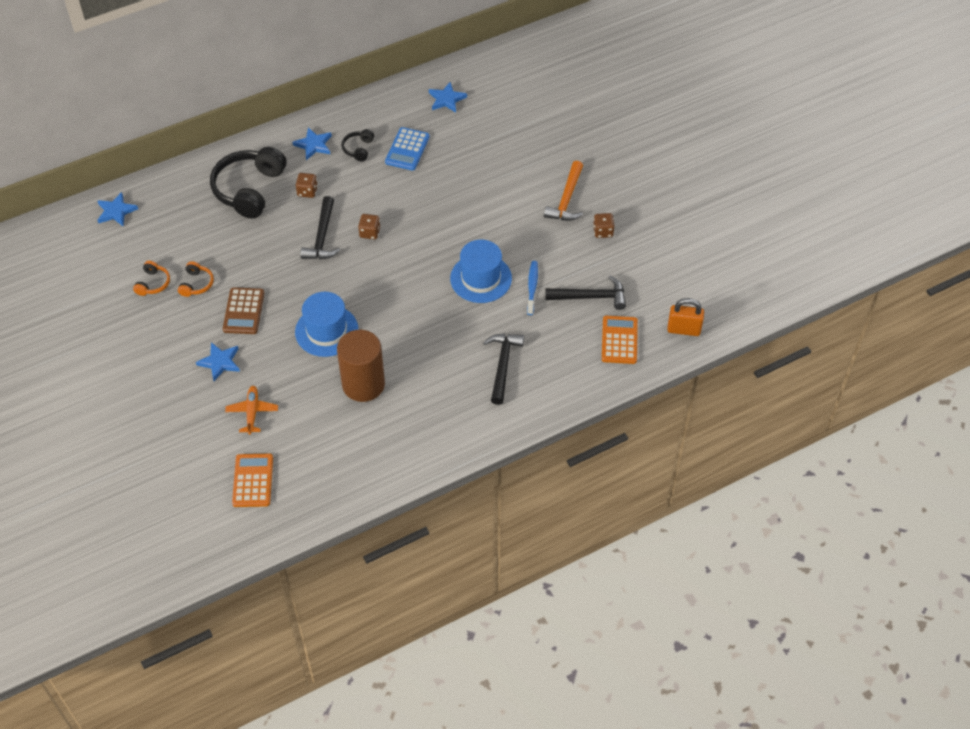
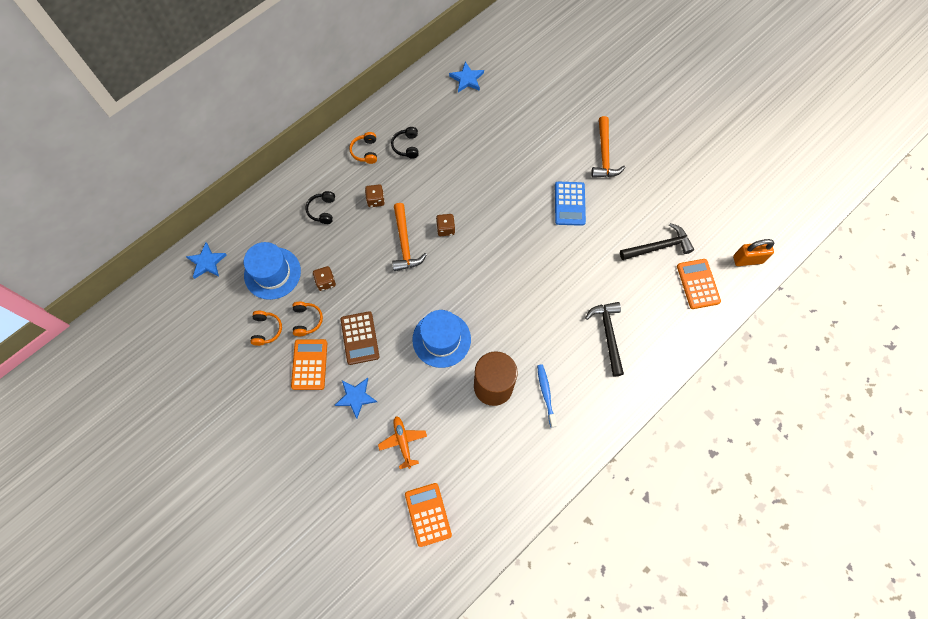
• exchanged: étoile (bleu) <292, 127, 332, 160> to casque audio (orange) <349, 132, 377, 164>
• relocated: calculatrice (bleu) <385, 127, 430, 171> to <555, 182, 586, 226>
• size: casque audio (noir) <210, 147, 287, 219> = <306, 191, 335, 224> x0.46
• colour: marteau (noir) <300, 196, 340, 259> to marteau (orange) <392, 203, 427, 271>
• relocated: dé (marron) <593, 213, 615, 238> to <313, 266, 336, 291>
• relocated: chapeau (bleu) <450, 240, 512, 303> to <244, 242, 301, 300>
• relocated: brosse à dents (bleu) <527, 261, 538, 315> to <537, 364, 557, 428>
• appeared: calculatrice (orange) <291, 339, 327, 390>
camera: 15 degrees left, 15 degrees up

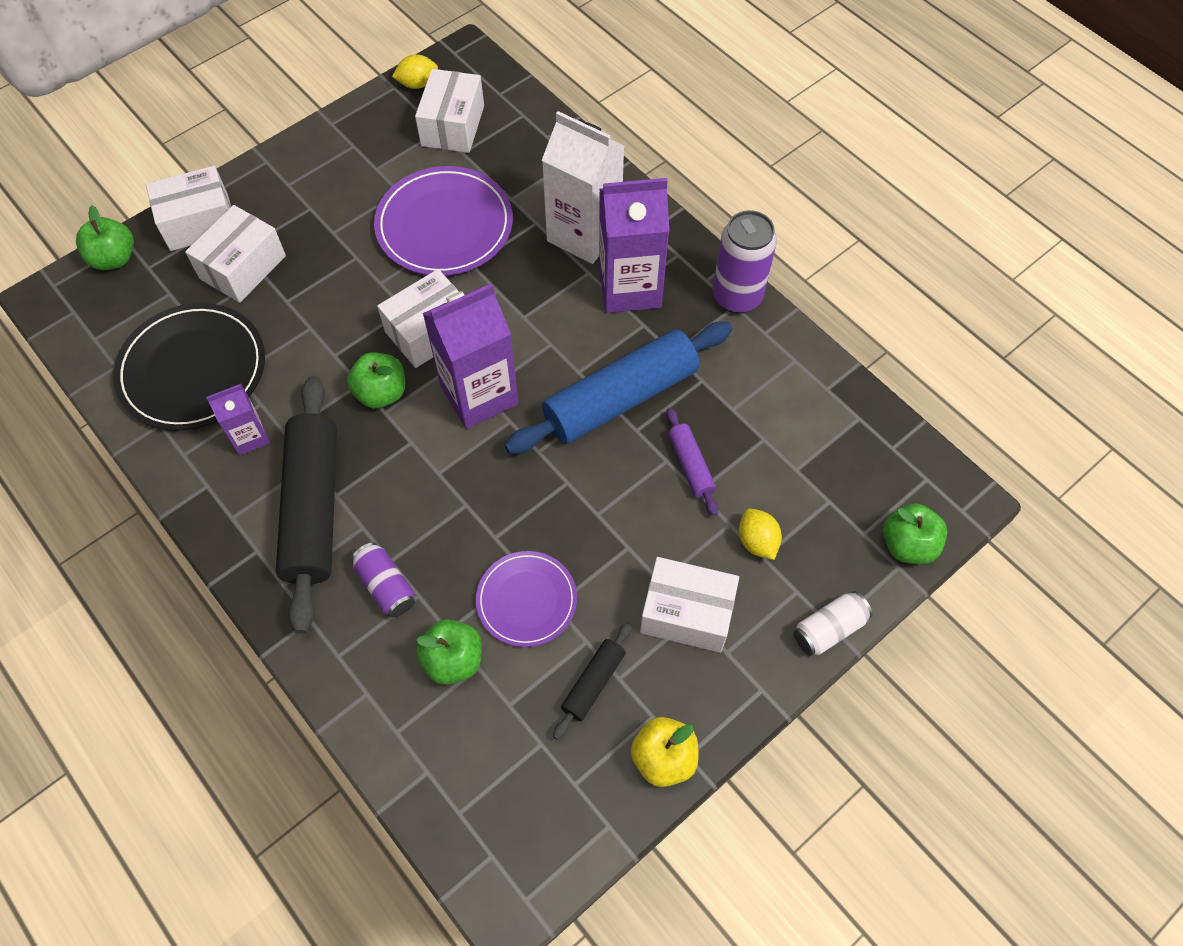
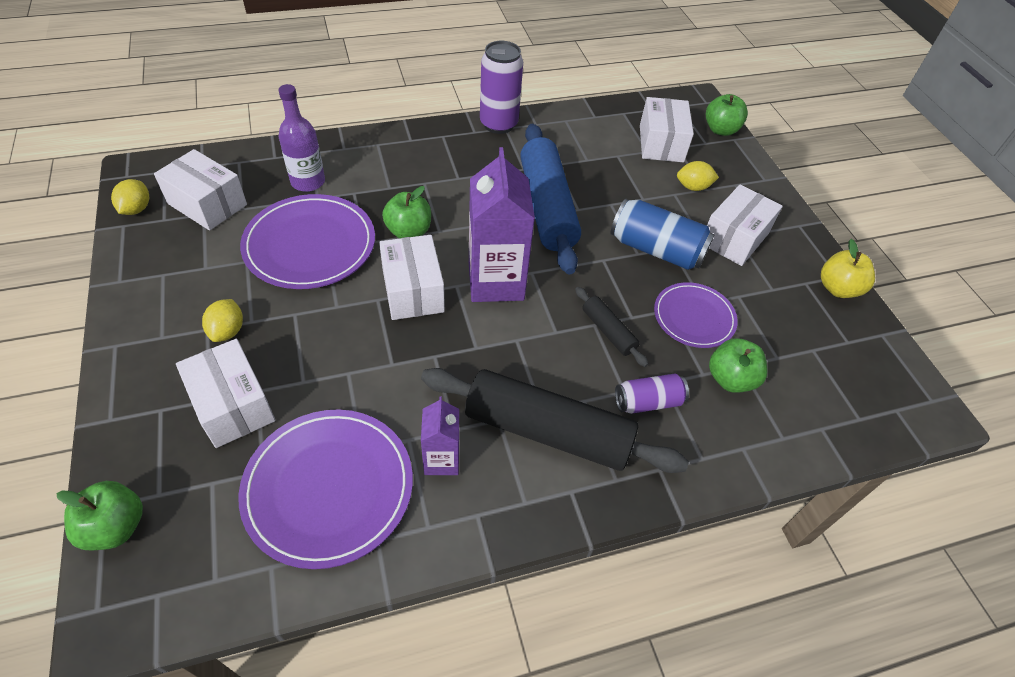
• missing: brique de lait (blanc) <542, 111, 624, 264>
• relocated: boîte (blanc) <146, 166, 231, 251> to <640, 97, 694, 162>
• missing: brique de lait (violet) <599, 178, 669, 313>
• colour: assiette (noir) <113, 303, 265, 430> to assiette (violet) <239, 410, 413, 569>
• relocated: pomme (vert) <347, 352, 405, 408> to <382, 186, 431, 238>
• missing: rouleau à pâtisserie (violet) <666, 408, 718, 516>
• missing: canette (blanc) <794, 591, 872, 656>
• relocated: rouleau à pâtisserie (noir) <553, 622, 632, 740> to <575, 287, 648, 367>
• appeared: bouteille (violet) <279, 84, 325, 192>
• appeared: canette (bleu) <611, 199, 715, 270>
• appeared: citron (jaune) <202, 299, 243, 342>
camera: 70 degrees left, 10 degrees down

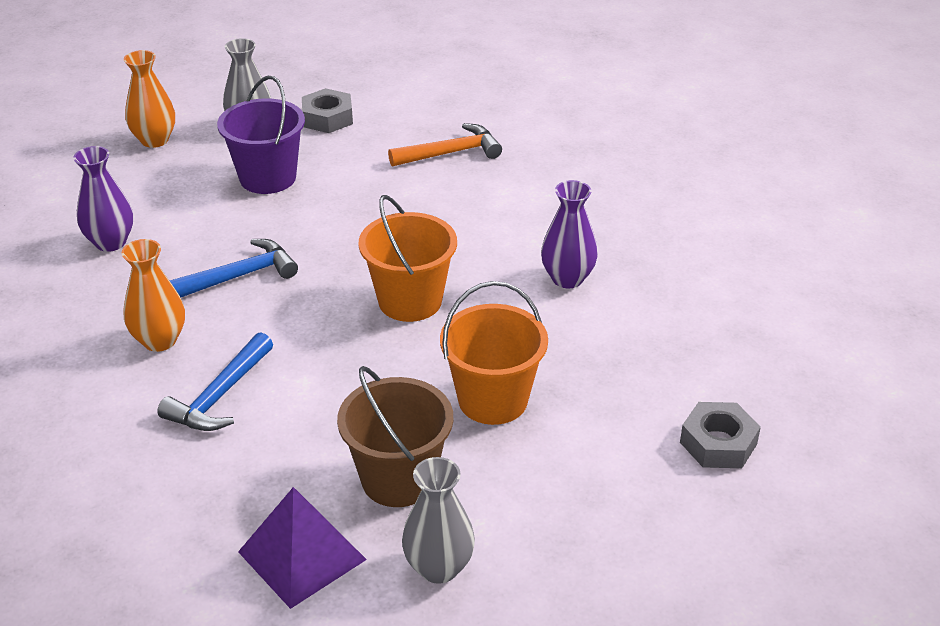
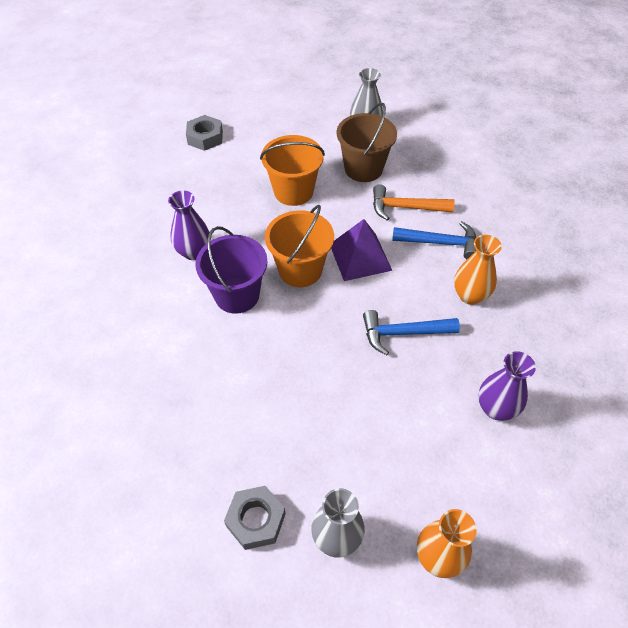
• relocated: seau (violet) <217, 76, 305, 194> to <195, 226, 267, 314>
• relocated: marteau (orange) <388, 123, 502, 167> to <373, 184, 455, 221>
• spun: marteau (bleu) <157, 332, 273, 431> = <392, 221, 476, 259> 45 degrees clockwise
• relocated: pyramide (violet) <238, 487, 367, 609> to <331, 219, 392, 281>
camera: 155 degrees left, 15 degrees up

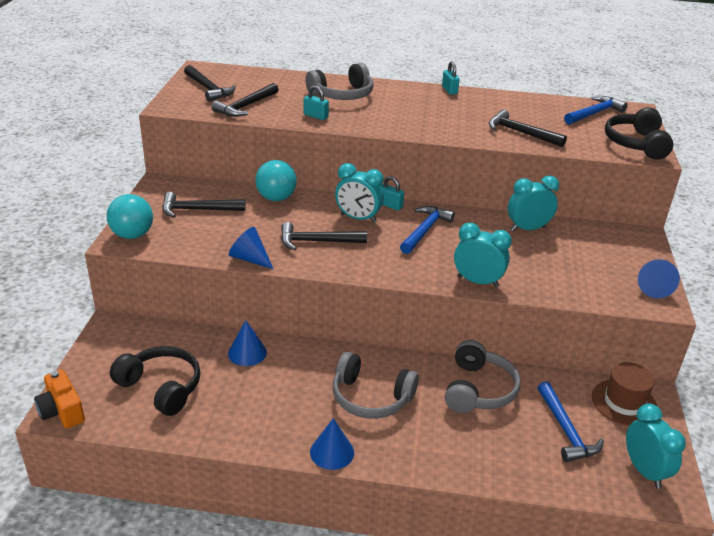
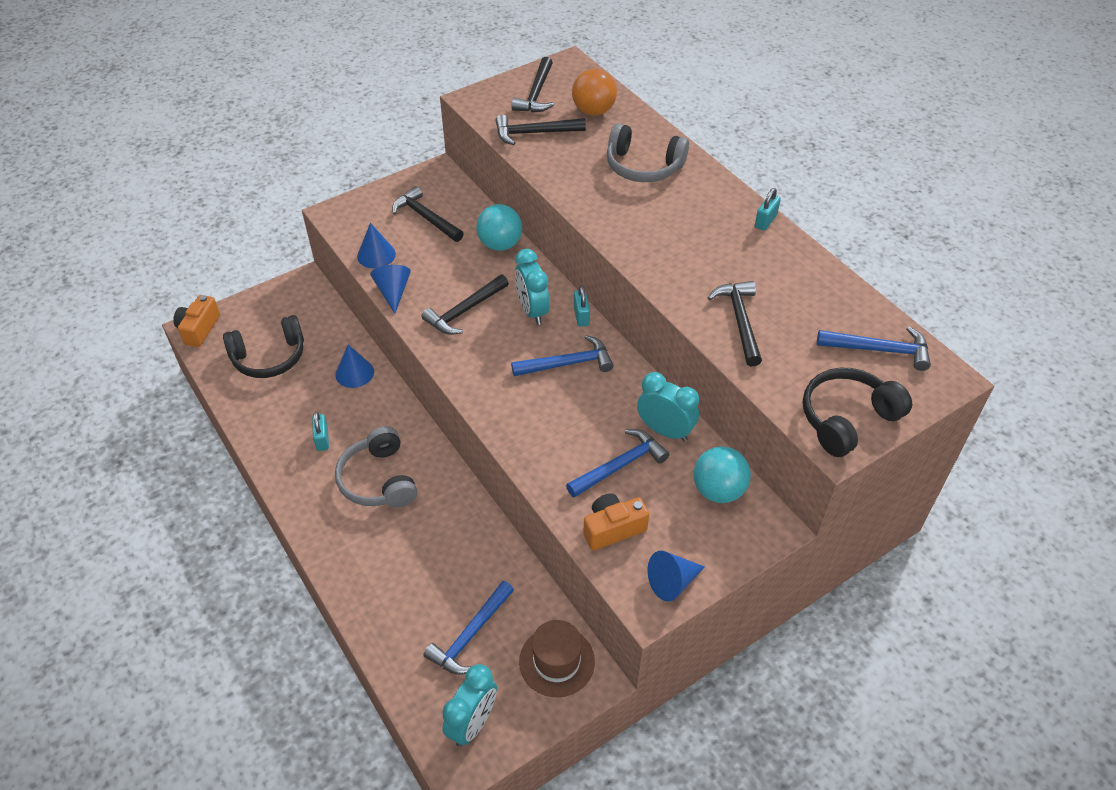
• relocated: cadenas (turquoise) <304, 86, 329, 120> to <312, 411, 329, 451>
• relocated: balle (turquoise) <107, 194, 153, 239> to <693, 446, 751, 503>
• spun: marteau (noir) <281, 222, 367, 250> = <421, 274, 509, 335> 90 degrees counterclockwise
• missing: réveil (turquoise) <454, 223, 512, 287>
• missing: casque audio (gris) <445, 340, 521, 413>
• spun: casque audio (noir) <110, 346, 200, 416> = <223, 315, 304, 378> 75 degrees clockwise
• relocated: cône (bleu) <310, 418, 354, 470> to <357, 223, 396, 269>
• appeared: balle (orange) <572, 69, 617, 116>
• appeared: marteau (bleu) <566, 429, 669, 498>
• appeared: appareil photo (orange) <583, 493, 649, 551>
camera: 50 degrees right, 15 degrees up

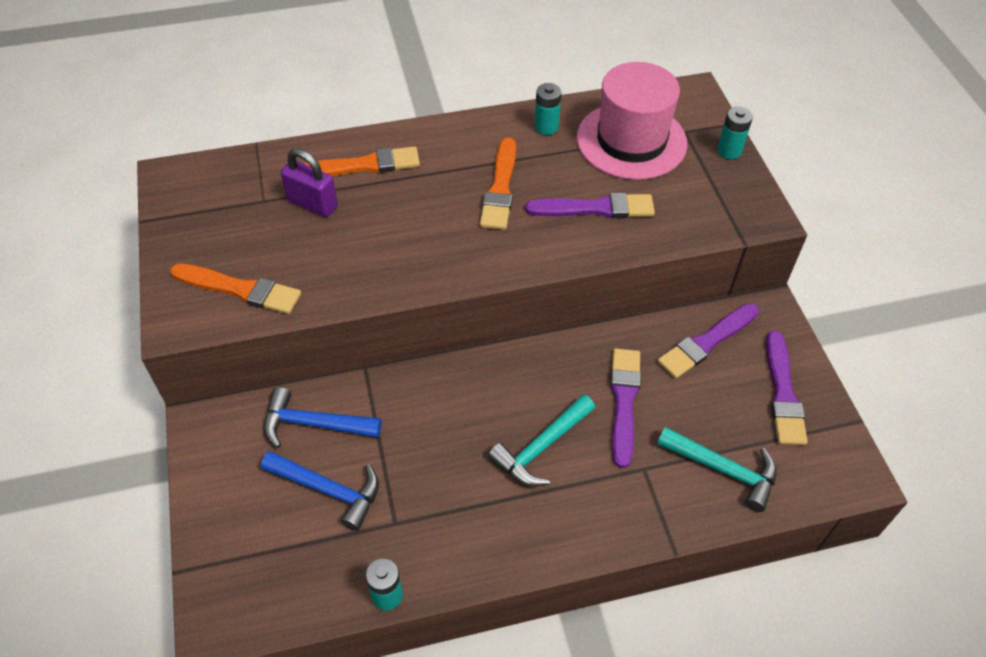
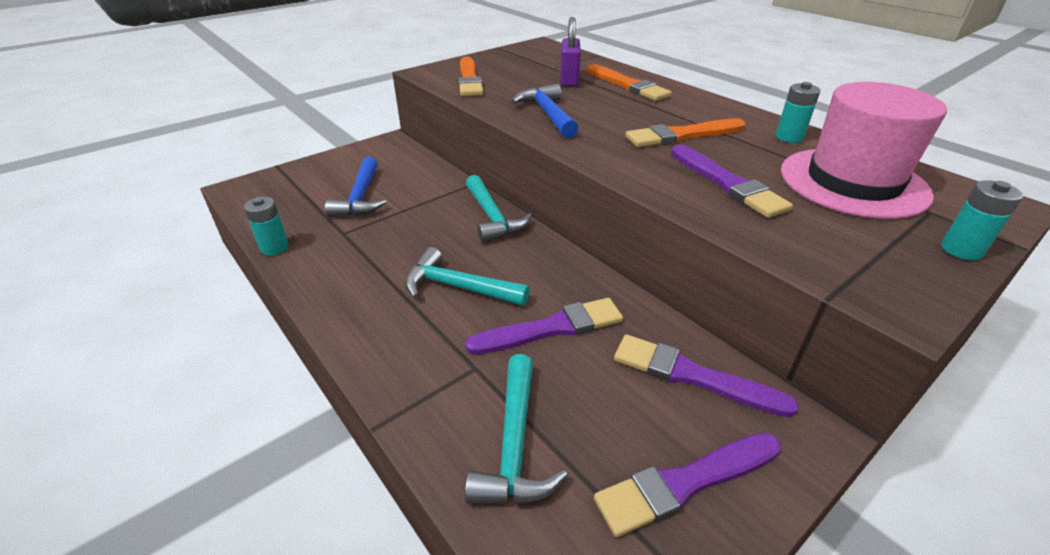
• relocated: marteau (bleu) <264, 387, 382, 448> to <511, 83, 579, 138>
• appeared: marteau (turquoise) <466, 175, 532, 242>
camera: 65 degrees right, 15 degrees down

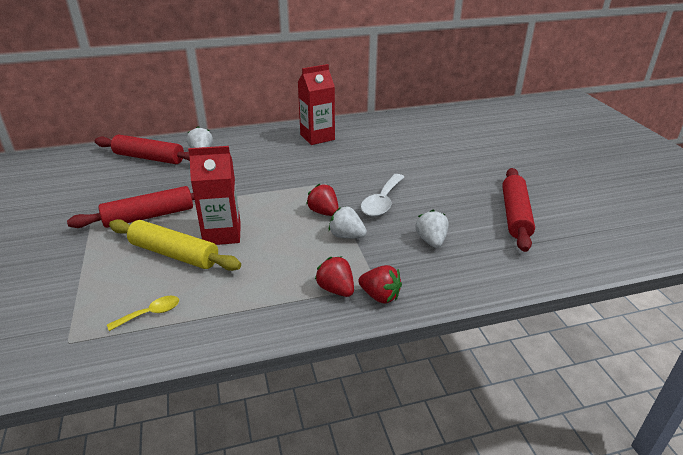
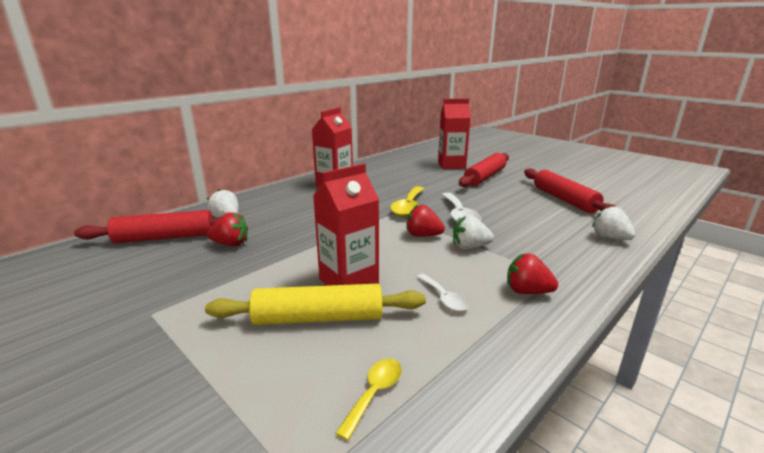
• relocated: rouleau à pâtisserie (rouge) <67, 186, 195, 228> to <459, 153, 509, 187>
• relocated: fraise (blanc) <415, 210, 449, 248> to <592, 205, 635, 240>
• relocated: fraise (rouge) <358, 265, 402, 304> to <207, 212, 248, 246>
• appeared: brique de lait (rouge) <438, 99, 471, 169>
• appeared: cuillère (jaune) <390, 186, 424, 217>
• appeared: cuillère (blanc) <417, 274, 469, 312>
camera: 30 degrees left, 10 degrees down

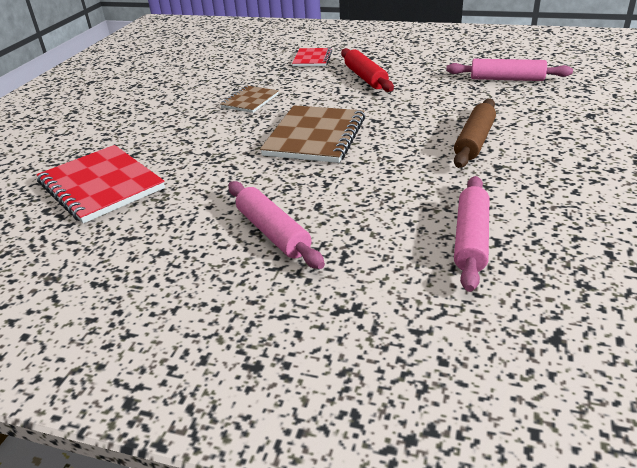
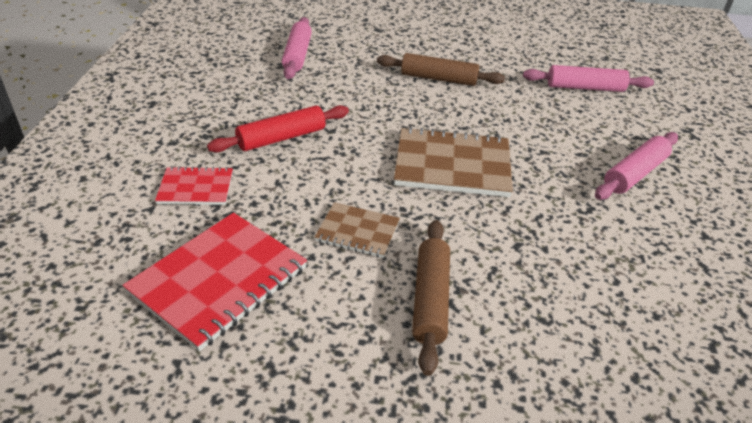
• relocated: carnet (rouge) <36, 145, 165, 223> to <122, 213, 307, 351>
• appeared: rouleau à pâtisserie (marron) <412, 220, 450, 376>
camera: 105 degrees left, 5 degrees up

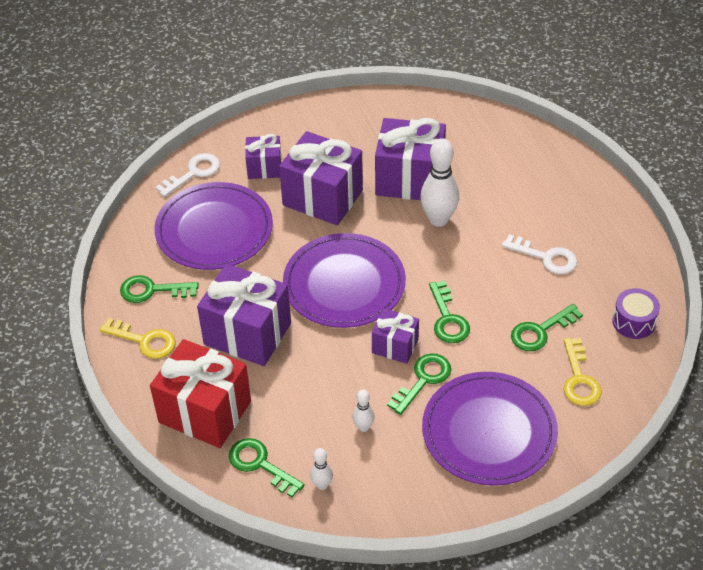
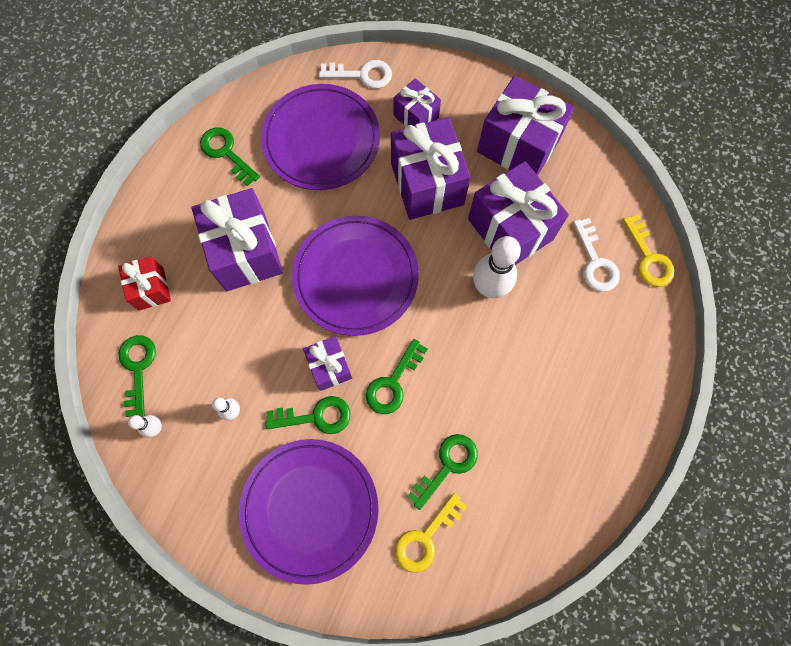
• relocated: clé (blanc) <502, 234, 577, 274> to <573, 218, 620, 292>
• missing: tambour (violet) <613, 288, 660, 339>
• spun: clé (vert) <511, 304, 583, 351> = <407, 434, 478, 510> 120 degrees clockwise
• relocated: clé (jaune) <100, 318, 176, 359> to <623, 214, 675, 287>
• size: cadeau (rouge) <150, 339, 251, 448> = <118, 256, 171, 310> x0.55
• appeared: cadeau (violet) <477, 76, 574, 176>
camera: 45 degrees right, 25 degrees up

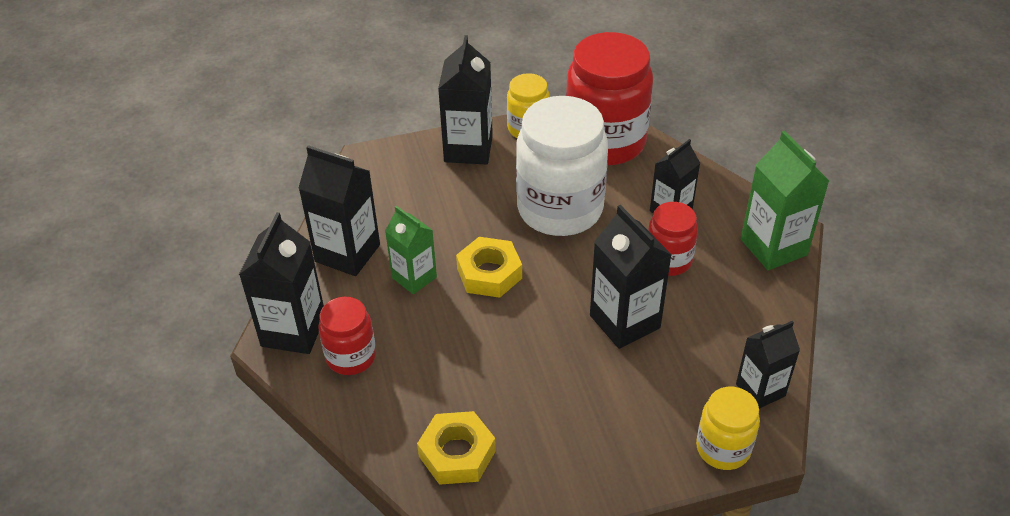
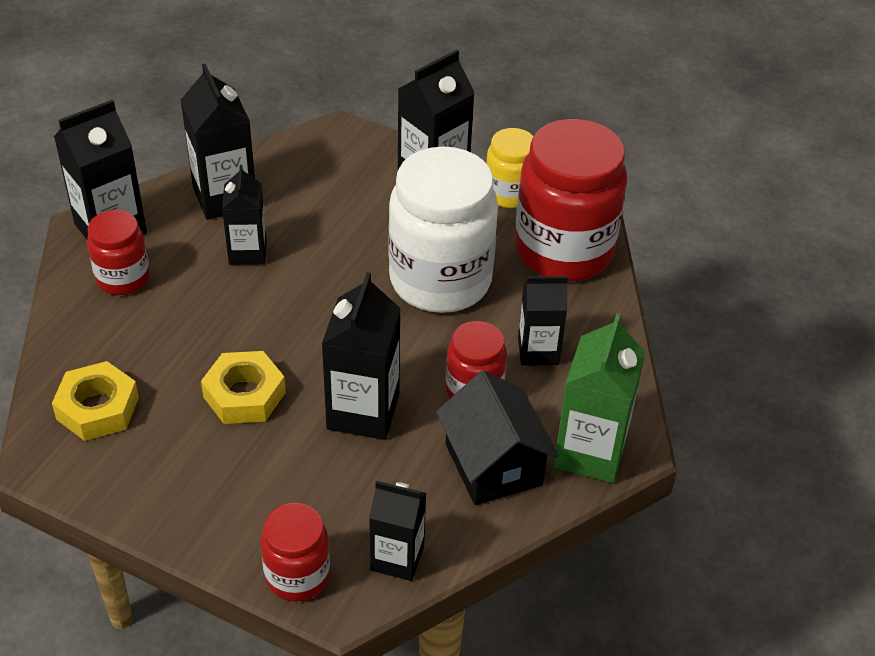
• colour: brique de lait (vert) <385, 206, 437, 294> to brique de lait (noir) <222, 165, 267, 265>
• relocated: écrou (jaune) <456, 237, 522, 298> to <201, 351, 286, 424>
• colour: bocal (jaune) <696, 387, 760, 470> to bocal (rouge) <260, 503, 330, 602>
• appeared: maison (noir) <436, 371, 559, 505>
camera: 40 degrees right, 0 degrees up

